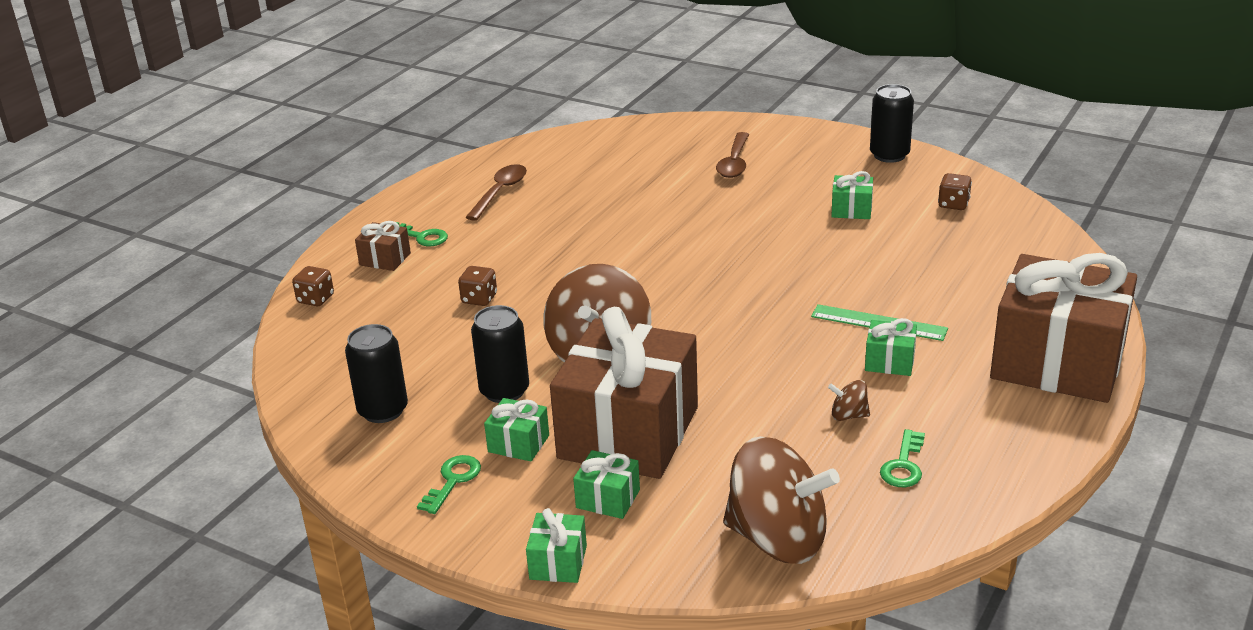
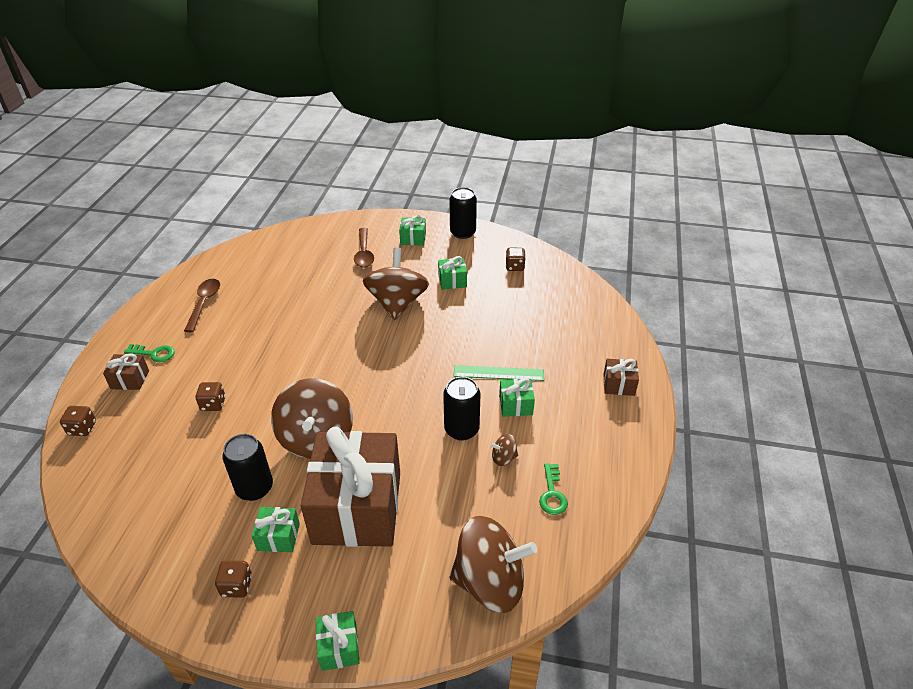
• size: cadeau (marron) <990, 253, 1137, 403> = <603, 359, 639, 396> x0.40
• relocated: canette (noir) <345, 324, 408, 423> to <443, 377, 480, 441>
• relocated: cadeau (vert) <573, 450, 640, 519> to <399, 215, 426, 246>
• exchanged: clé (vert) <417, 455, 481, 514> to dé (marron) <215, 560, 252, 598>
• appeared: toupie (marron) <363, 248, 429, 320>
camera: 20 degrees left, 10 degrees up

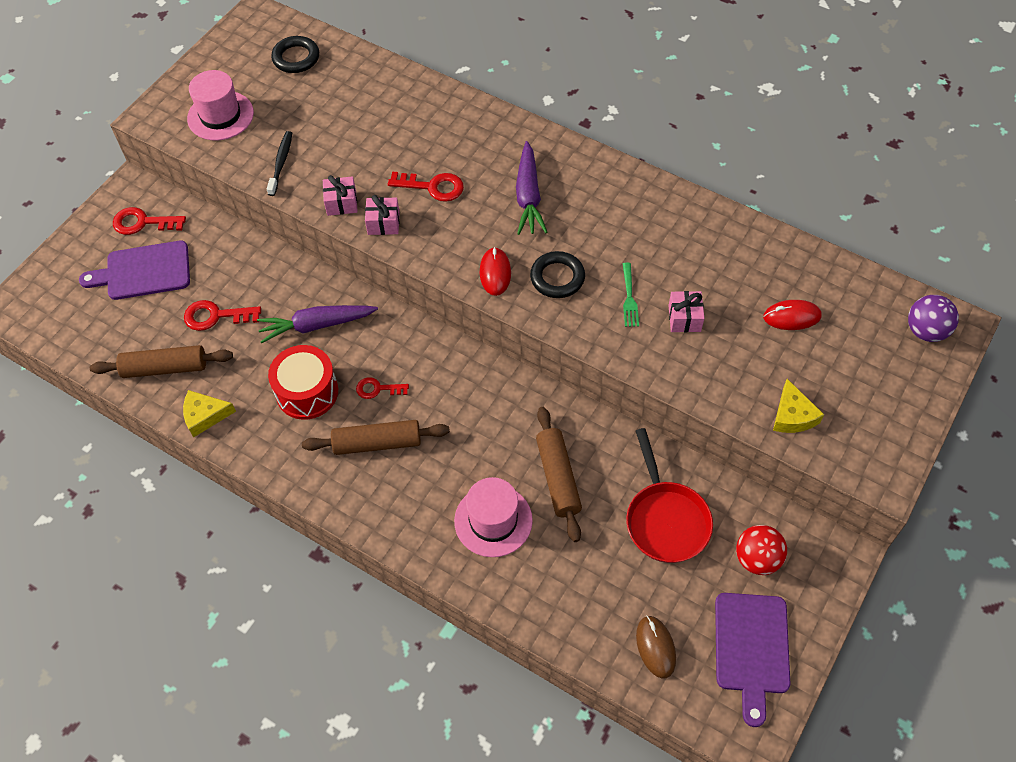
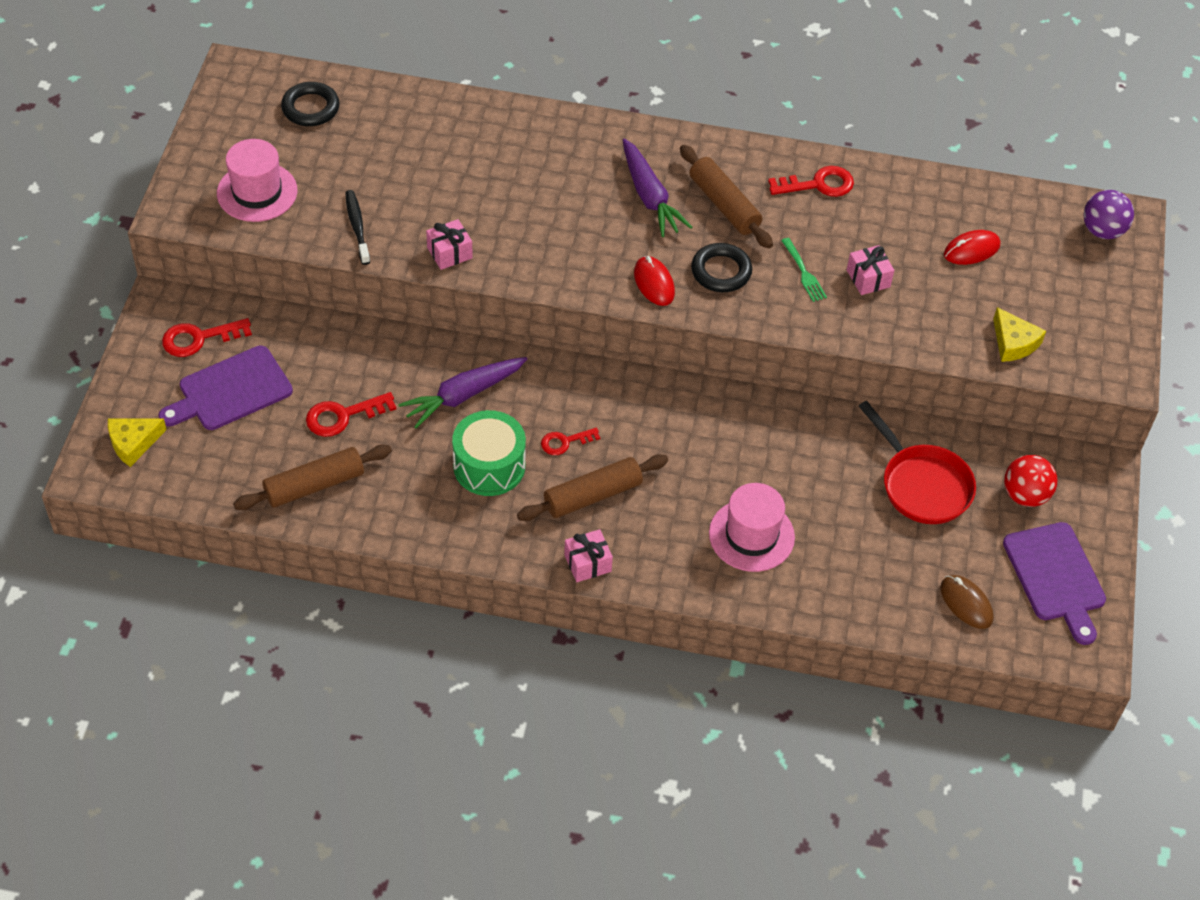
• relocated: clé (rouge) <388, 172, 464, 202> to <768, 166, 854, 197>
• relocated: cadeau (rose) <365, 195, 400, 235> to <564, 529, 613, 582>
• colour: tambour (rouge) <268, 345, 338, 420> to tambour (vert) <452, 410, 526, 496>
• relocated: fromage (jaune) <183, 390, 236, 438> to <108, 418, 167, 467>
• relocated: rouleau à pâtisserie (marron) <536, 407, 582, 542> to <680, 145, 773, 248>
camera: 25 degrees left, 5 degrees down

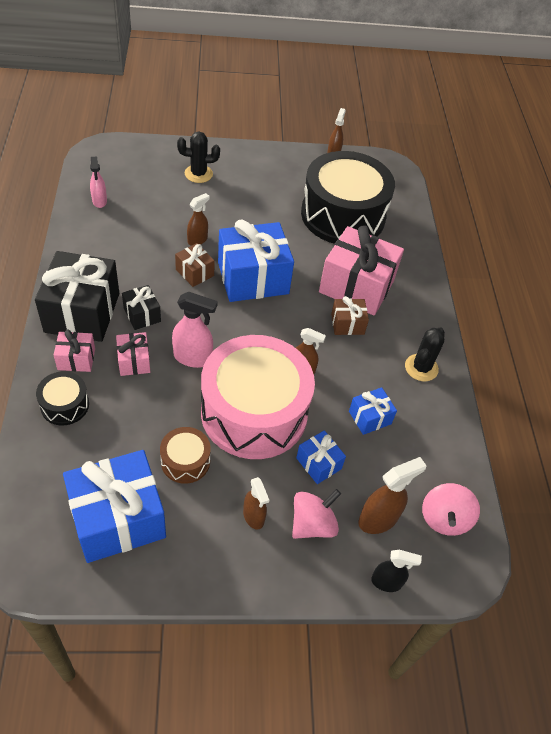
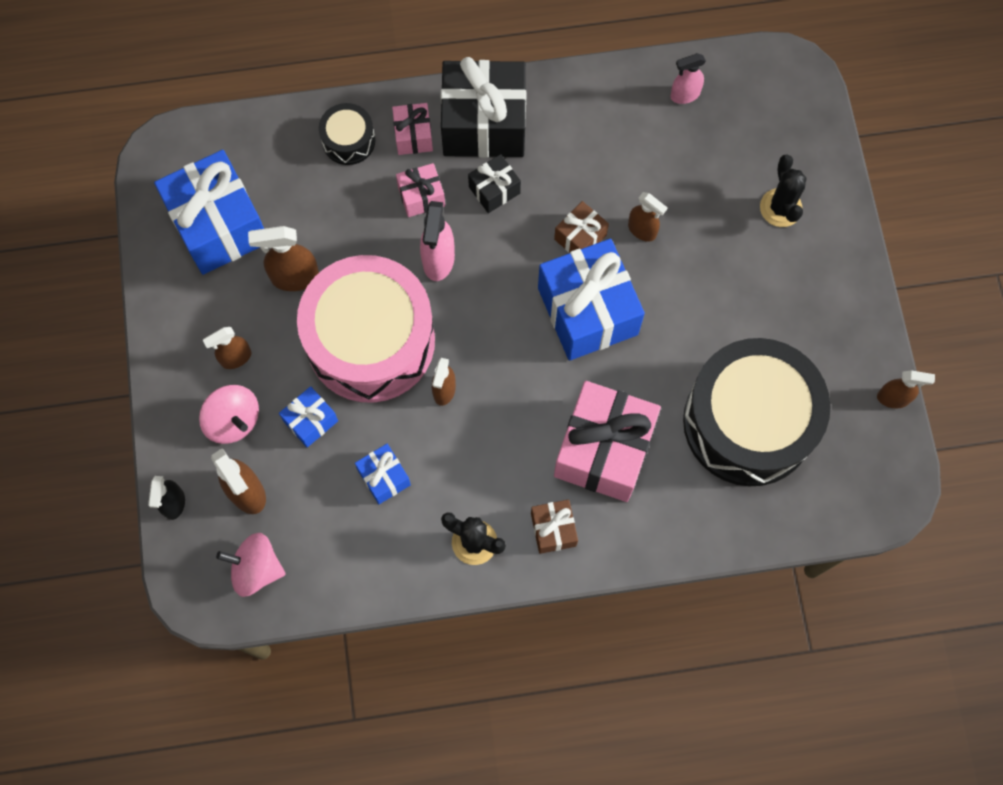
• relocated: cadeau (marron) <331, 296, 369, 335> to <531, 499, 578, 554>
• exchanged: tambour (marron) <160, 427, 211, 484> to vaporisateur (marron) <248, 226, 319, 291>
camera: 90 degrees right, 20 degrees up

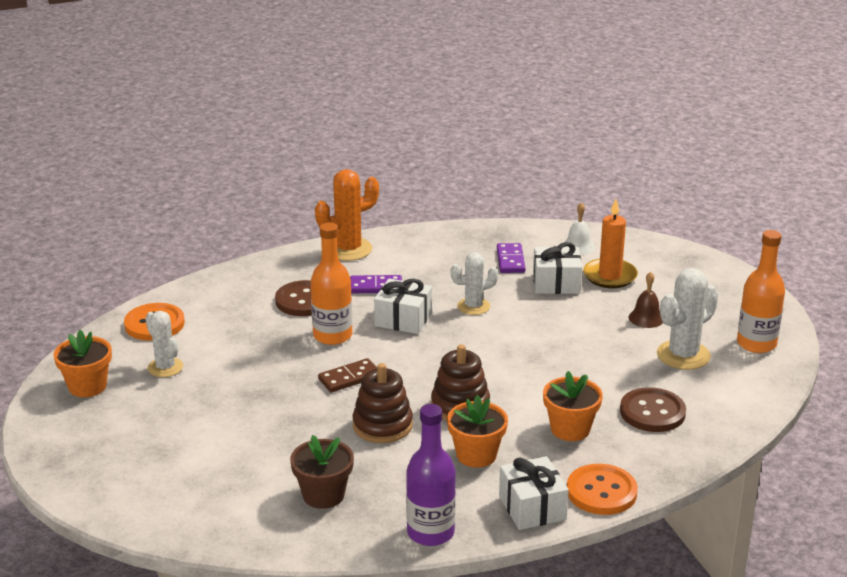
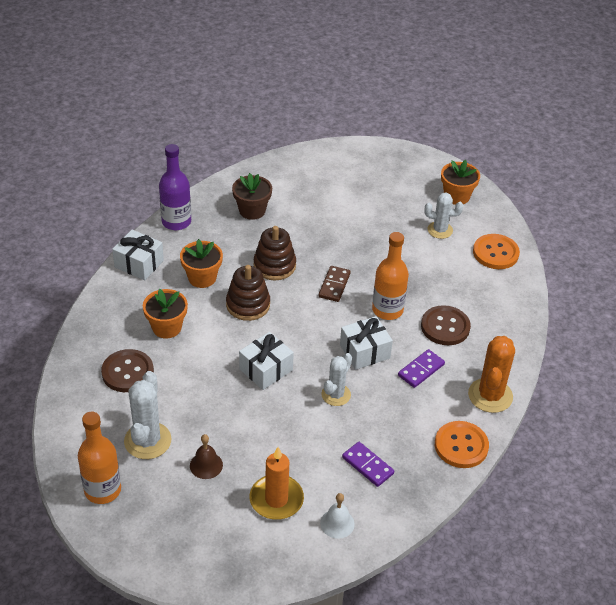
• relocated: cadeau (blanc) <533, 242, 582, 294> to <239, 332, 294, 390>
• relocated: bouton (orange) <567, 464, 638, 515> to <435, 421, 489, 468>
camera: 135 degrees right, 15 degrees up

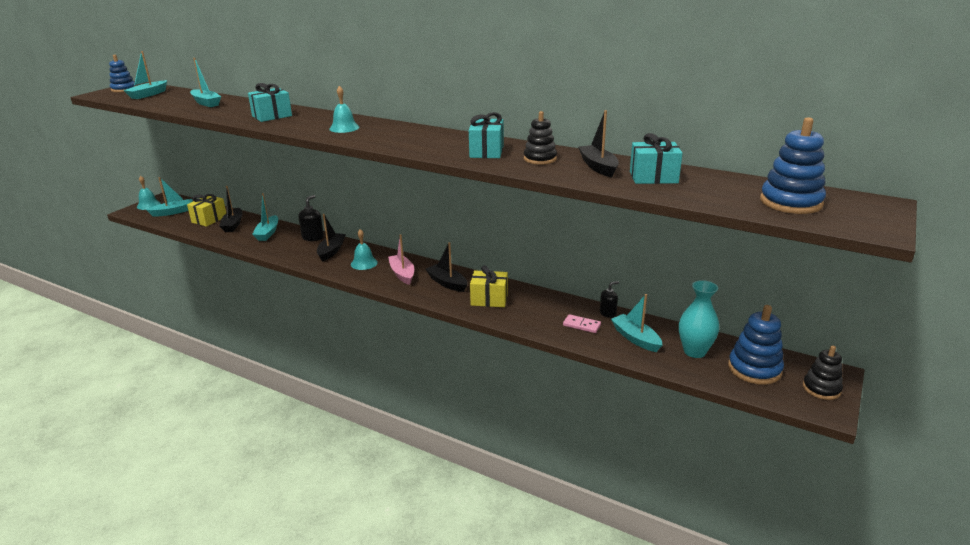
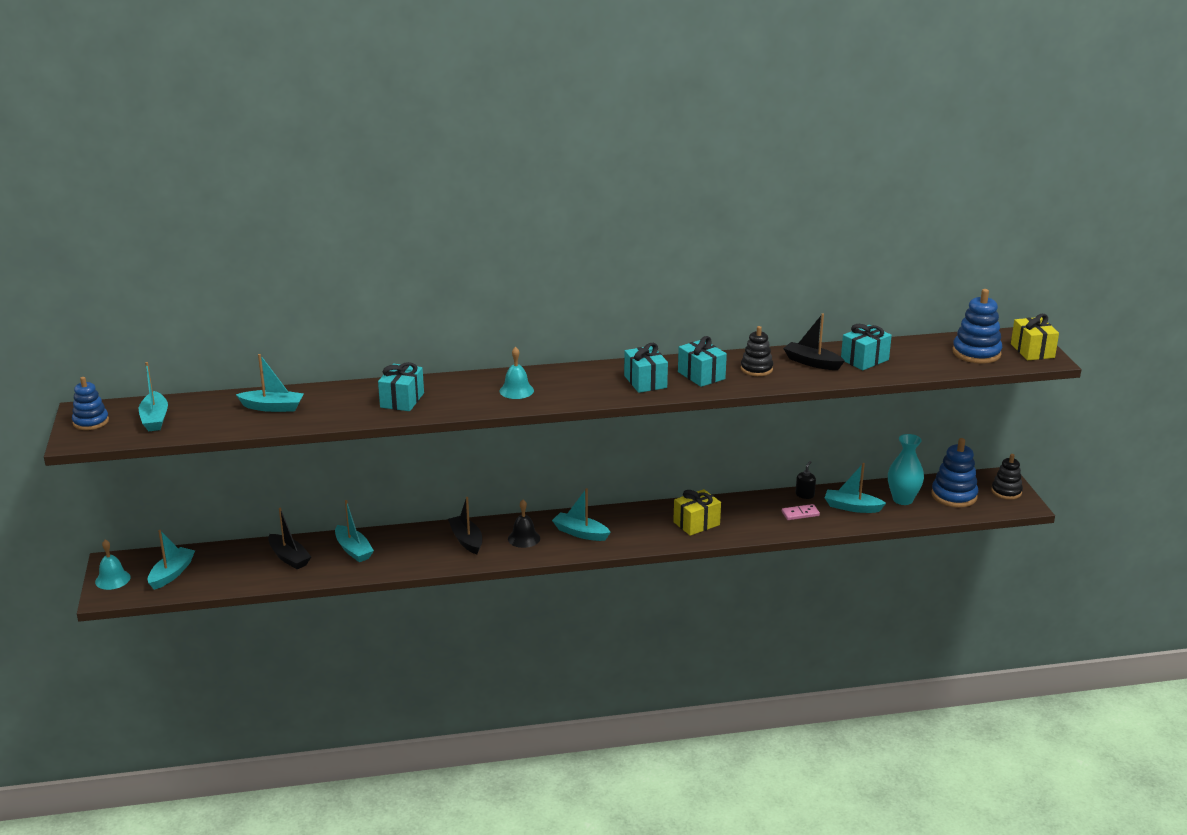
• relocated: cadeau (jaune) <187, 194, 226, 227> to <1011, 314, 1059, 360>
• missing: distributeur de savon (noir) <298, 195, 324, 241>
• colour: cloche (turquoise) <351, 229, 378, 270> to cloche (noir) <508, 500, 540, 548>
• colour: bateau (rose) <388, 234, 414, 285> to bateau (turquoise) <552, 488, 611, 541>
• missing: bateau (noir) <426, 242, 467, 292>
• appeared: cadeau (turquoise) <624, 343, 668, 393>
camera: 40 degrees left, 0 degrees up

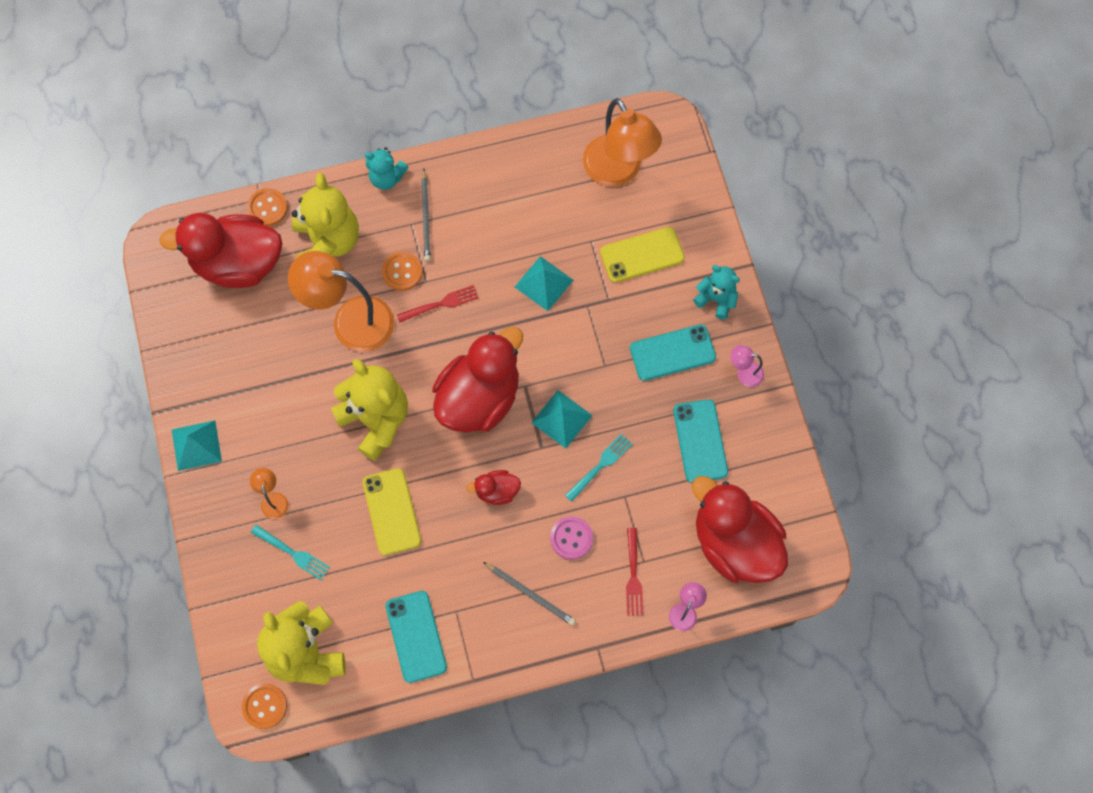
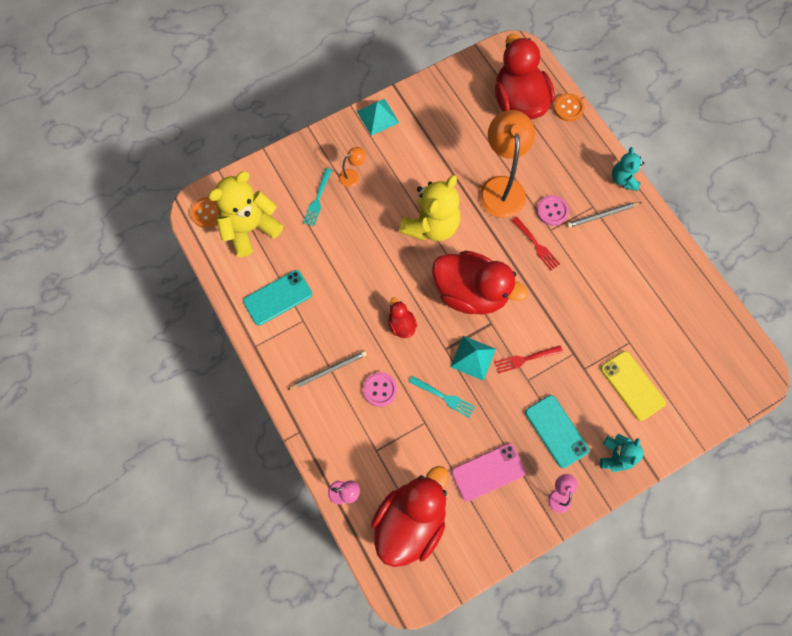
• missing: lampe (orange) <583, 98, 662, 187>
• missing: ours en peluche (jaune) <292, 173, 359, 258>
• colour: bouton (orange) <382, 251, 423, 291> to bouton (rose) <537, 195, 569, 226>
• missing: pyramide (turquoise) <515, 256, 574, 311>
• colour: téléphone (turquoise) <673, 399, 728, 483> to téléphone (rose) <451, 443, 526, 502>
• missing: téléphone (jaune) <363, 468, 421, 556>
• relocated: fourchette (rouge) <626, 528, 643, 616> to <494, 346, 563, 374>
• spun: crayon (gris) <483, 562, 576, 626> = <287, 351, 367, 390> 135 degrees counterclockwise
camera: 75 degrees right, 0 degrees up

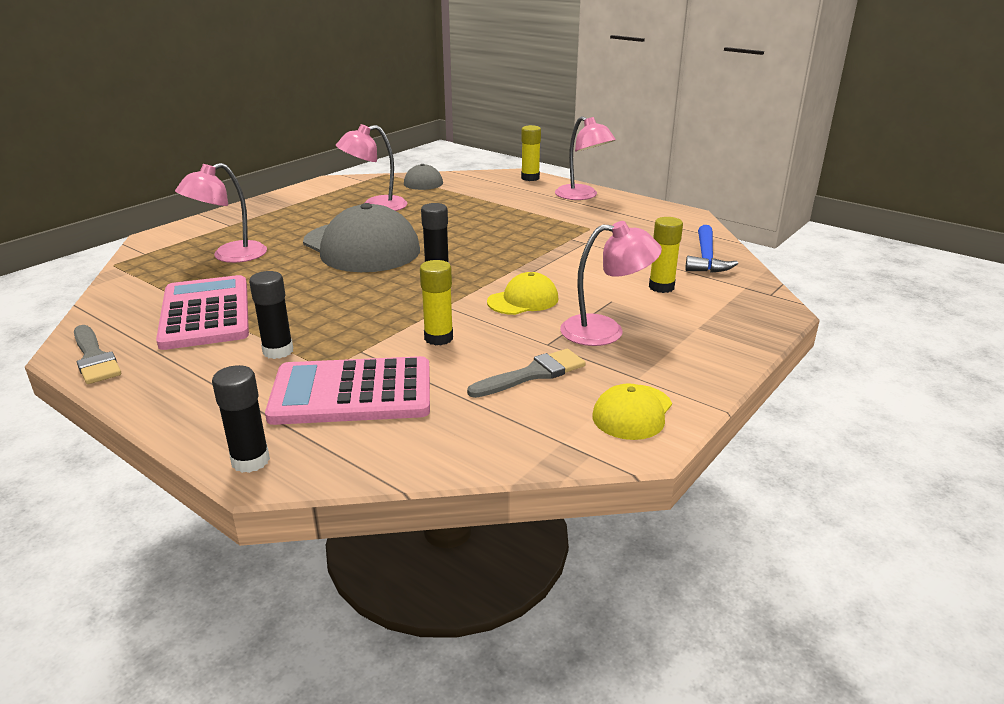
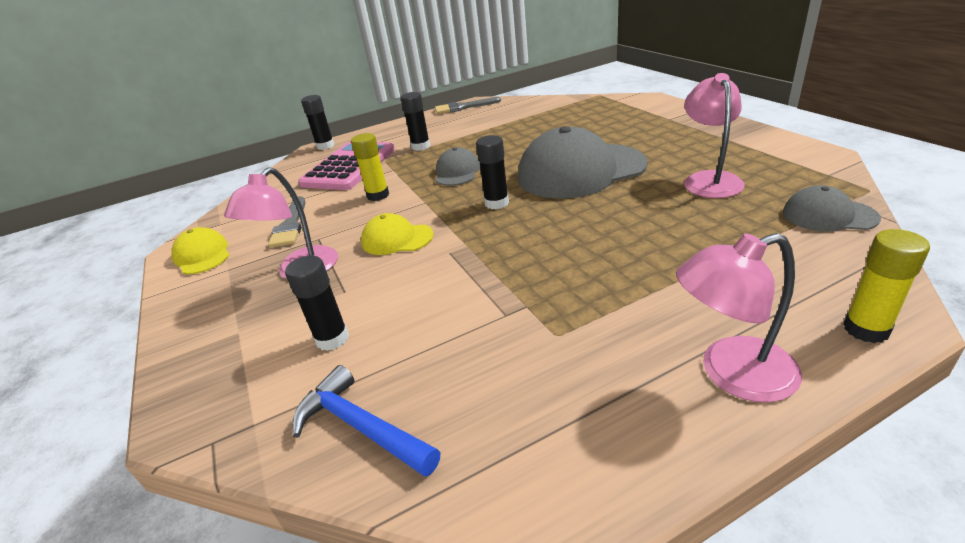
• missing: lampe (rose) <175, 163, 267, 263>
• colour: bâton de colle (jaune) <649, 217, 683, 293> to bâton de colle (noir) <285, 255, 349, 351>
• spun: casquette (jaune) <487, 272, 558, 315> = <361, 213, 434, 255> 105 degrees clockwise
• missing: calculatrice (rose) <156, 275, 249, 350>
• appeared: casquette (gris) <436, 147, 480, 186>
camera: 120 degrees right, 5 degrees up

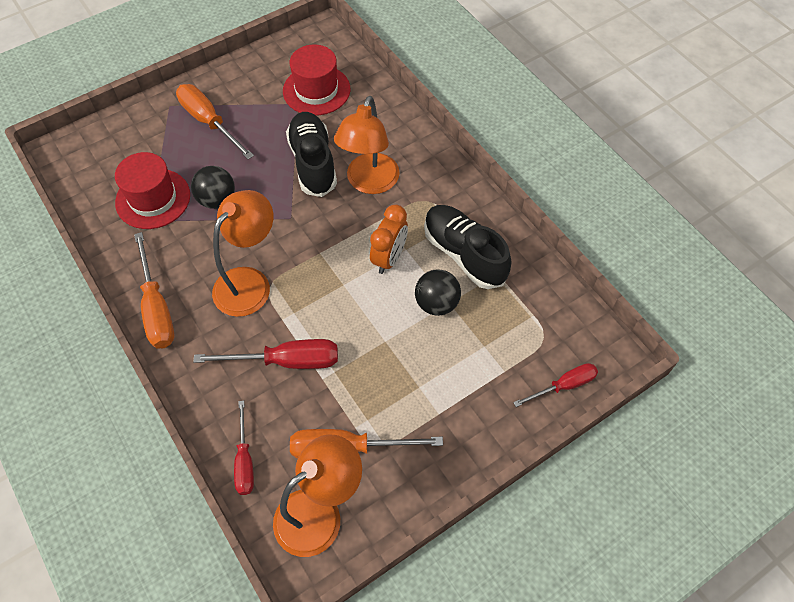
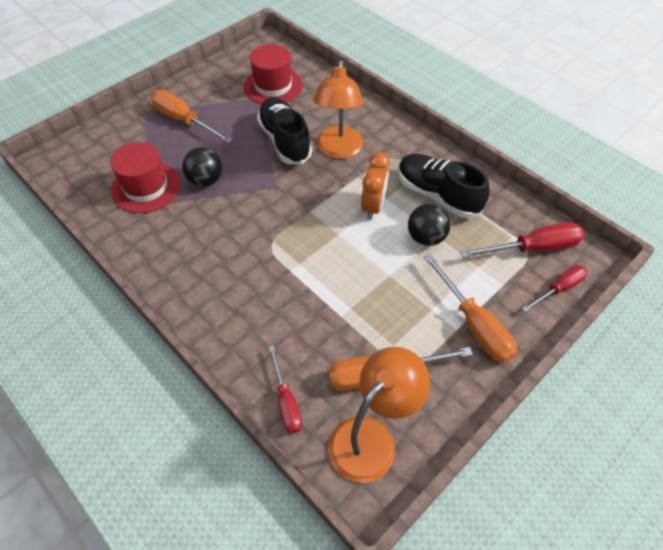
• missing: lampe (orange) <212, 190, 273, 317>
• relocated: tournevis (orange) <134, 232, 174, 349> to <424, 254, 517, 363>
• relocated: tournevis (rouge) <193, 339, 338, 369> to <460, 222, 585, 258>
camera: 10 degrees left, 5 degrees down

